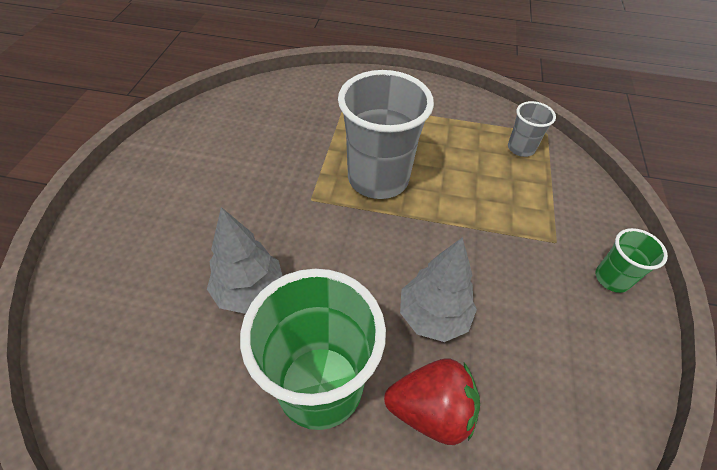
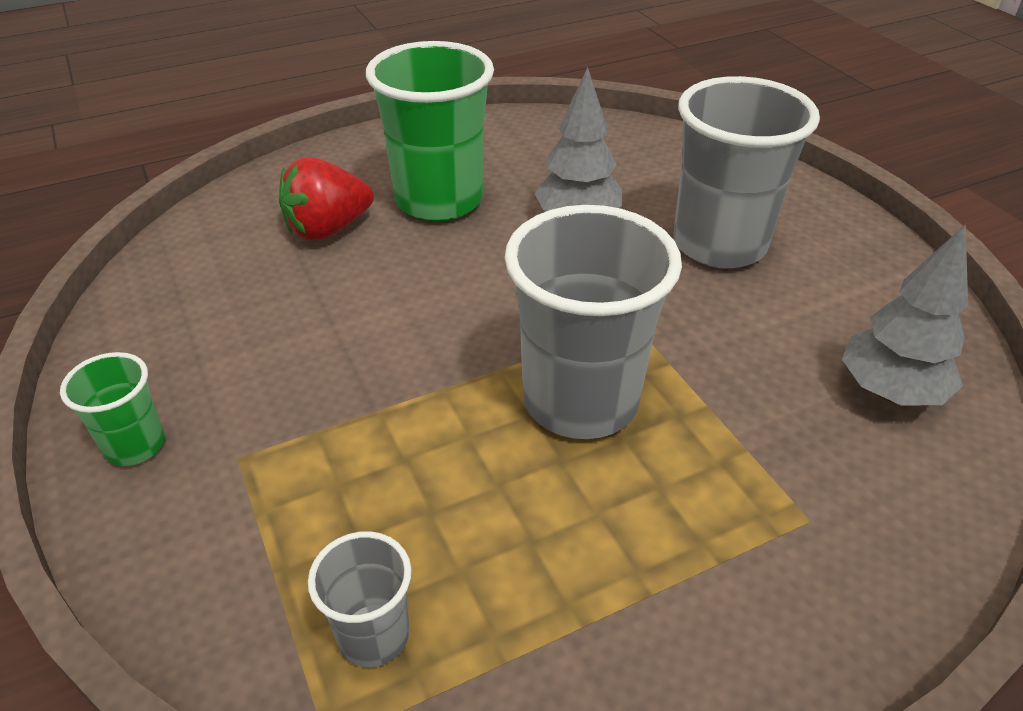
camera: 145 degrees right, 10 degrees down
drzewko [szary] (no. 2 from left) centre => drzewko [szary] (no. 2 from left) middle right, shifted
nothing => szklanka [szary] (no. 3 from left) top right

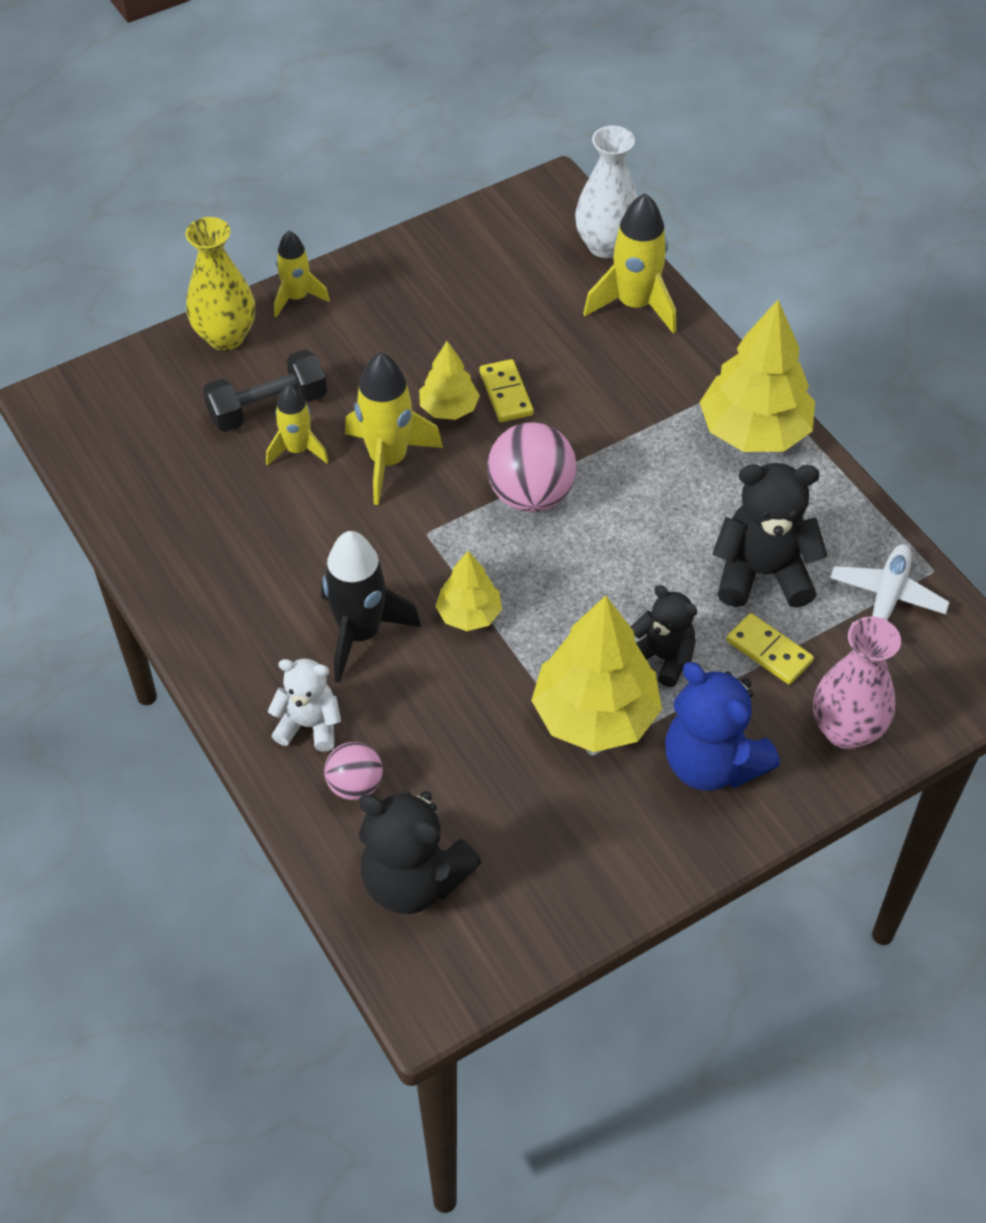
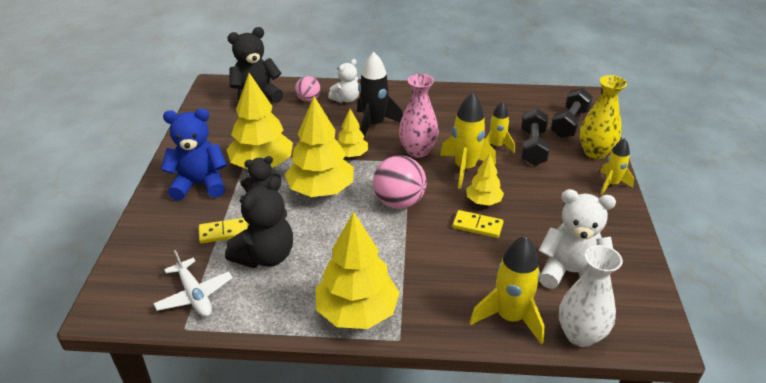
camera: 125 degrees right, 15 degrees down
wazon [różowy] middle right => wazon [różowy] top centre, shifted
nothing => drzewko [żółty] (no. 2 from left) centre
nothing => miś [biały] (no. 2 from left) middle right
nothing => hantel [czarny] (no. 2 from left) top right

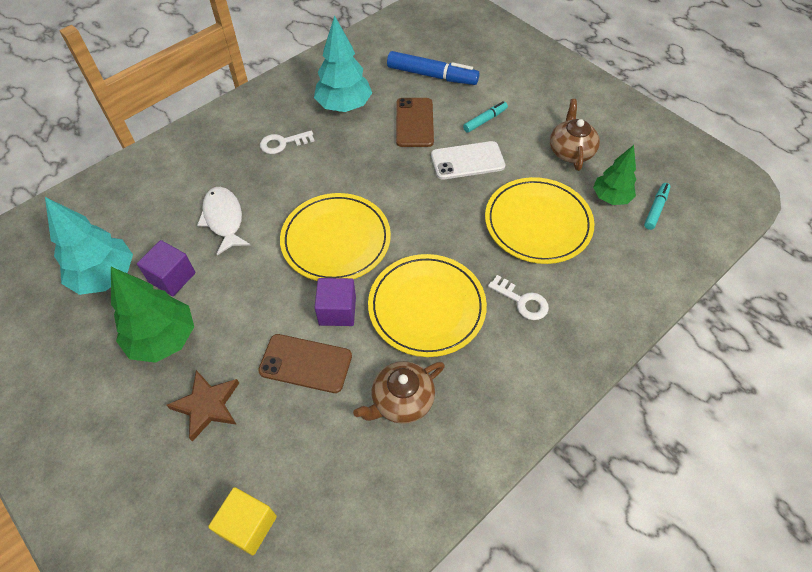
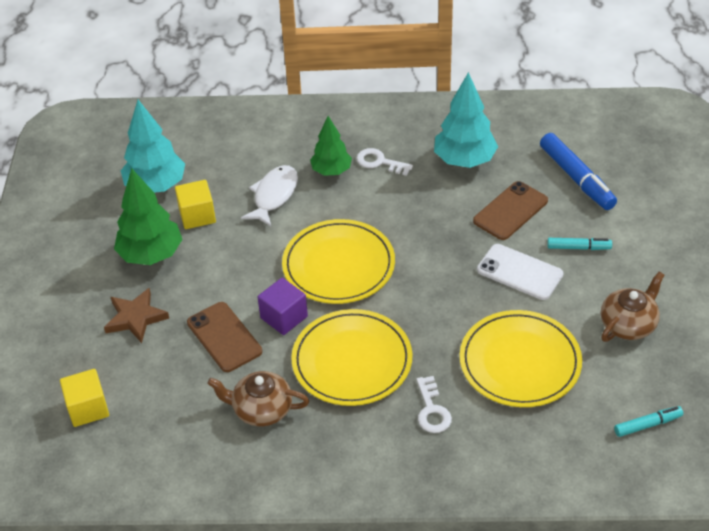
camera: 45 degrees right, 10 degrees down
sześcian [fioletowy] (no. 1 from left) middle left => sześcian [żółty] (no. 2 from left) middle left
drzewko [zielony] (no. 2 from left) top right => drzewko [zielony] (no. 2 from left) top centre, shifted

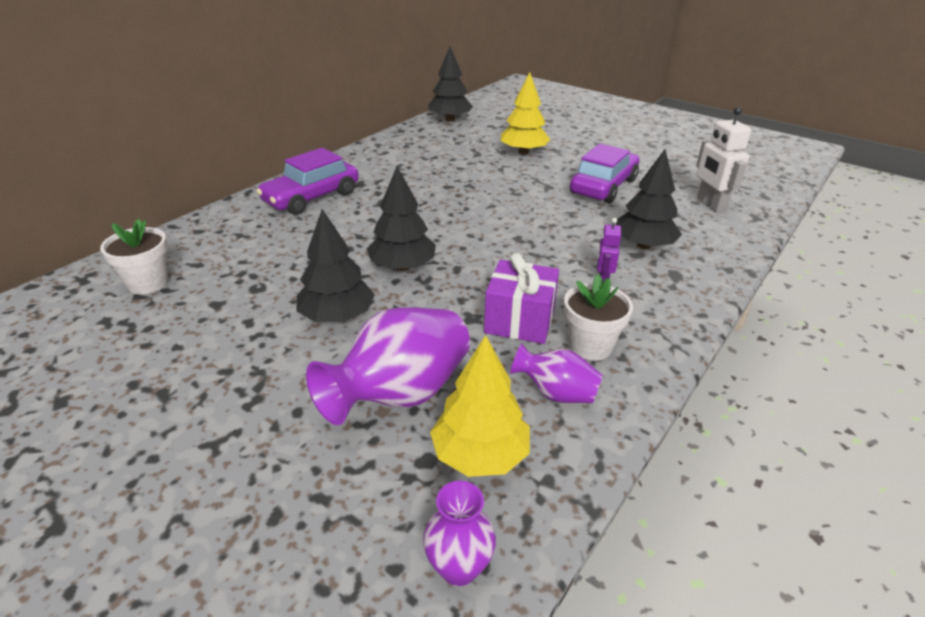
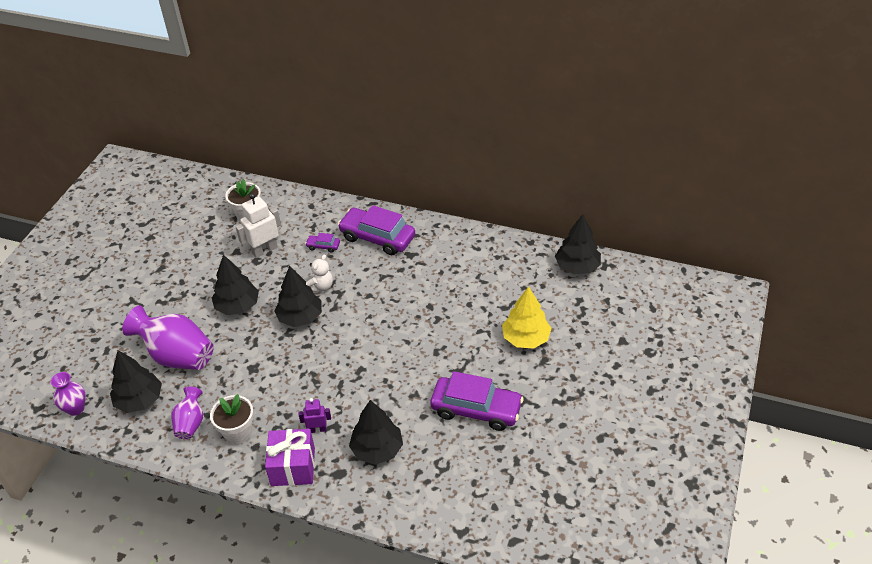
camera: 75 degrees right, 10 degrees up
drzewko [żółty] (no. 1 from left) centre => drzewko [czarny] (no. 1 from left) bottom left
prezent [fioletowy] centre => prezent [fioletowy] bottom left, shifted
robot [biały] top right => robot [biały] middle left, shifted
nothing => samochód [fioletowy] (no. 1 from left) centre
nothing => miś [biały] centre

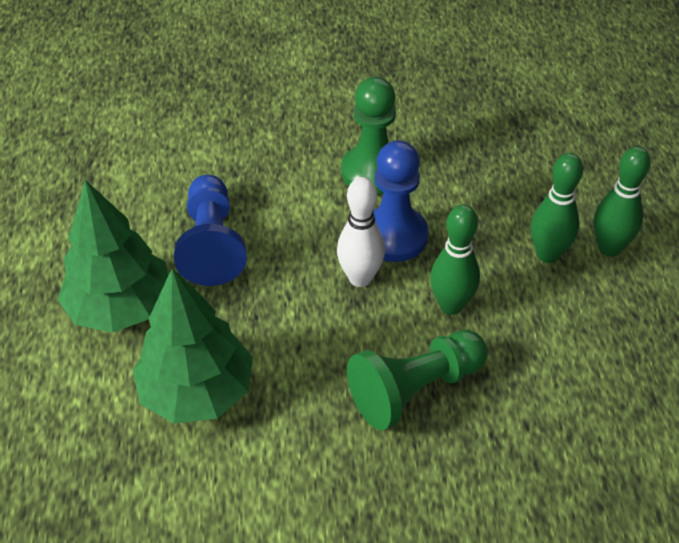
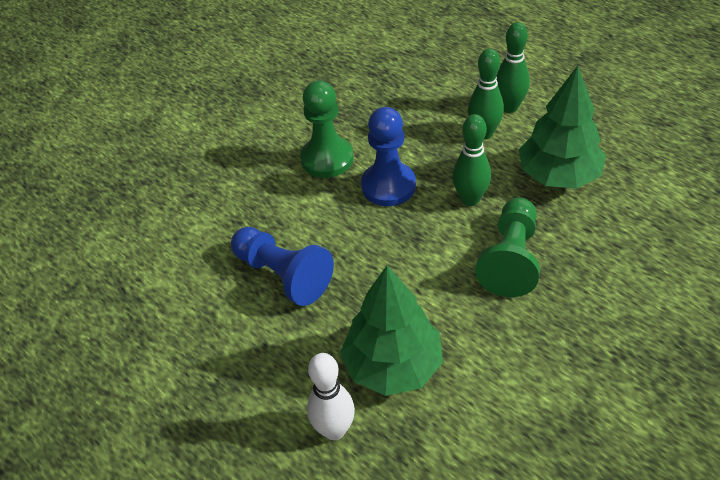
camera: 40 degrees left, 0 degrees up
drzewko [zielony] (no. 1 from left in the first image) middle left => drzewko [zielony] (no. 2 from left) top right, shifted
kręgiel [biały] centre => kręgiel [biały] bottom centre, shifted

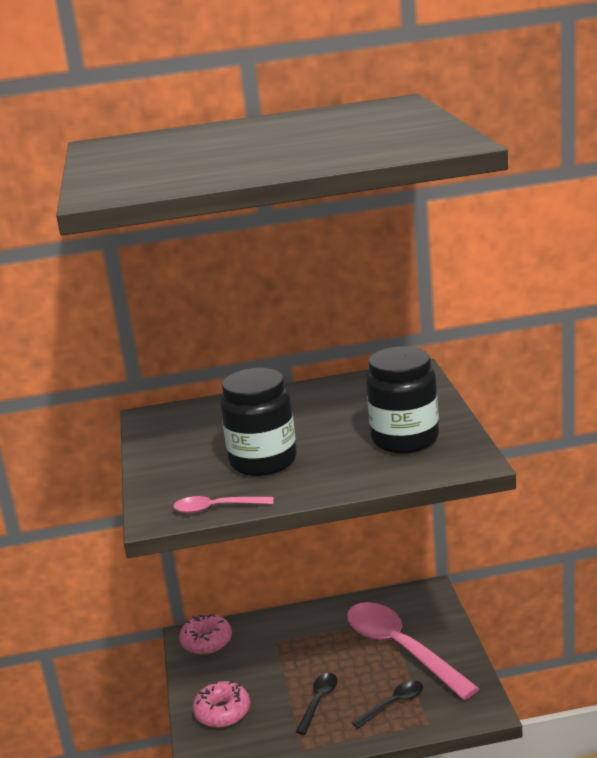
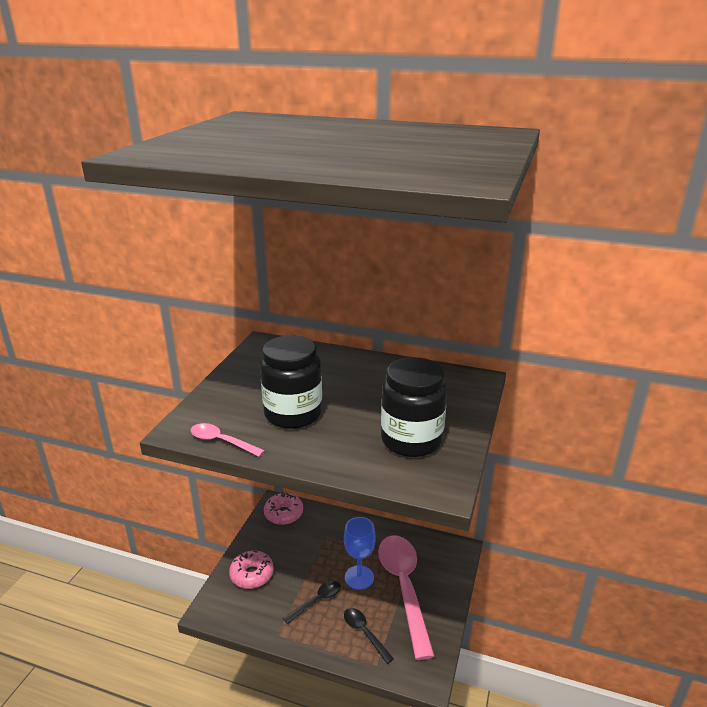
camera: 25 degrees right, 5 degrees up
łyżka [czarny] (no. 2 from left) bottom centre, 120 degrees counterclockwise
nothing => kielich [niebieski] bottom centre

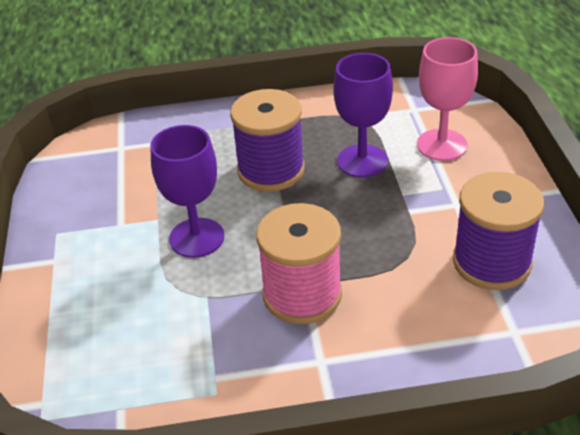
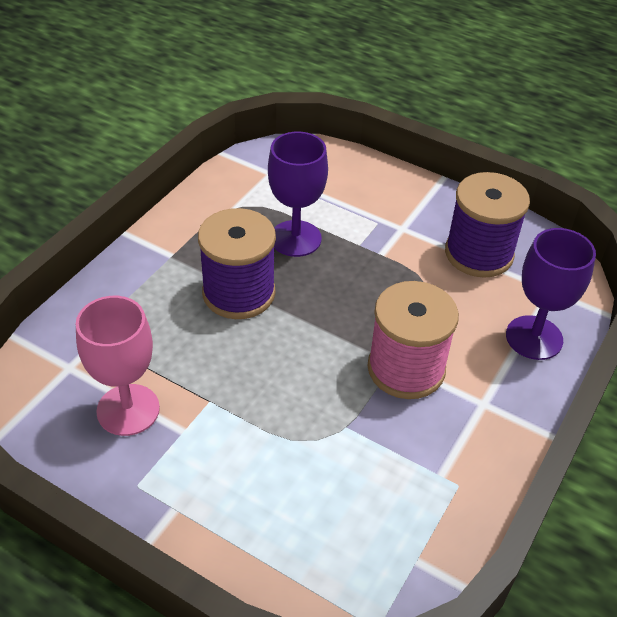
camera: 55 degrees left, 5 degrees up
kielich [fioletowy] (no. 1 from left in the first image) middle left => kielich [fioletowy] (no. 2 from left) middle right, shifted
kielich [różowy] top right => kielich [różowy] middle left, shifted

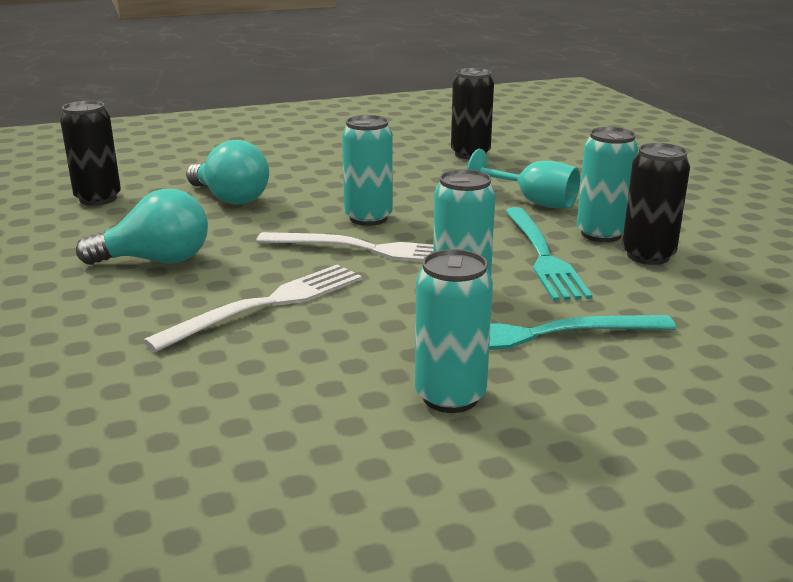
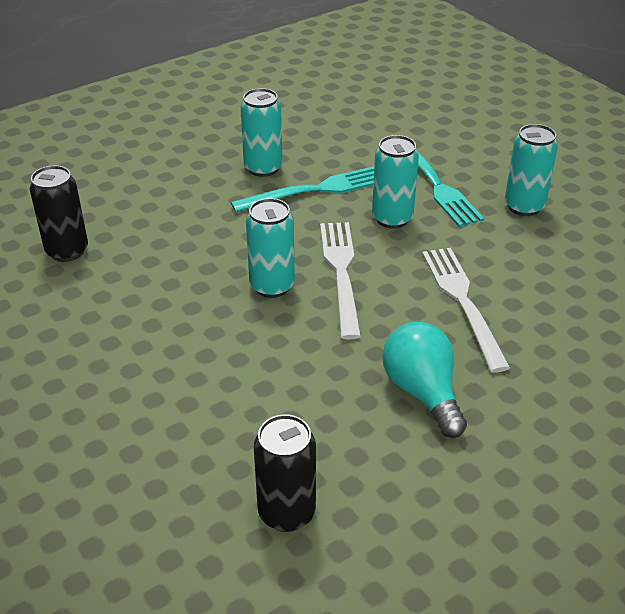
camera: 105 degrees left, 15 degrees up
widelec [biały] (no. 1 from left in the first image) middle left => widelec [biały] (no. 2 from left) middle right, 45 degrees clockwise
żarówka [turkusowy] (no. 2 from left) top left => nothing
kielich [turkusowy] top centre => nothing
puszka [czarny] (no. 3 from left) middle right => nothing

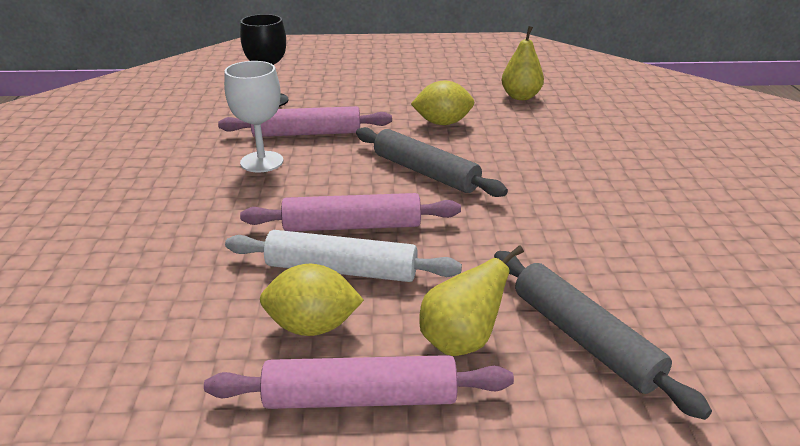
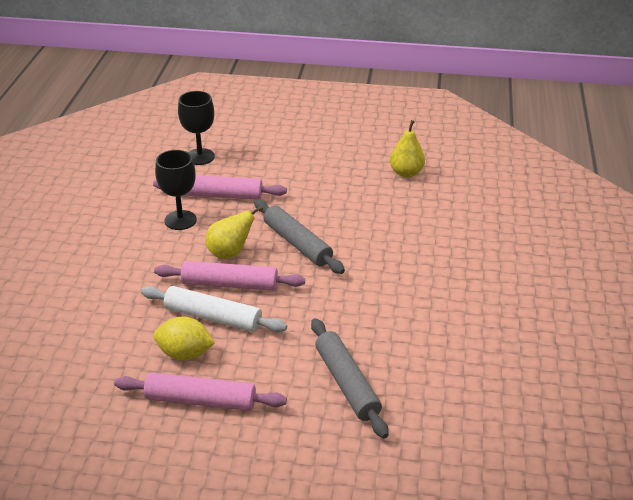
camera: 10 degrees right, 5 degrees up
kielich [biały] top left => kielich [czarny] (no. 1 from left) middle left
cytryna [żółty] (no. 2 from left) top centre => nothing
gruszka [żółty] (no. 1 from left) bottom centre => gruszka [żółty] (no. 1 from left) centre, shifted

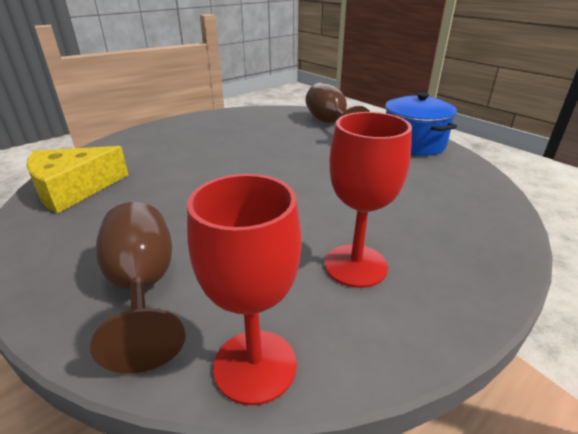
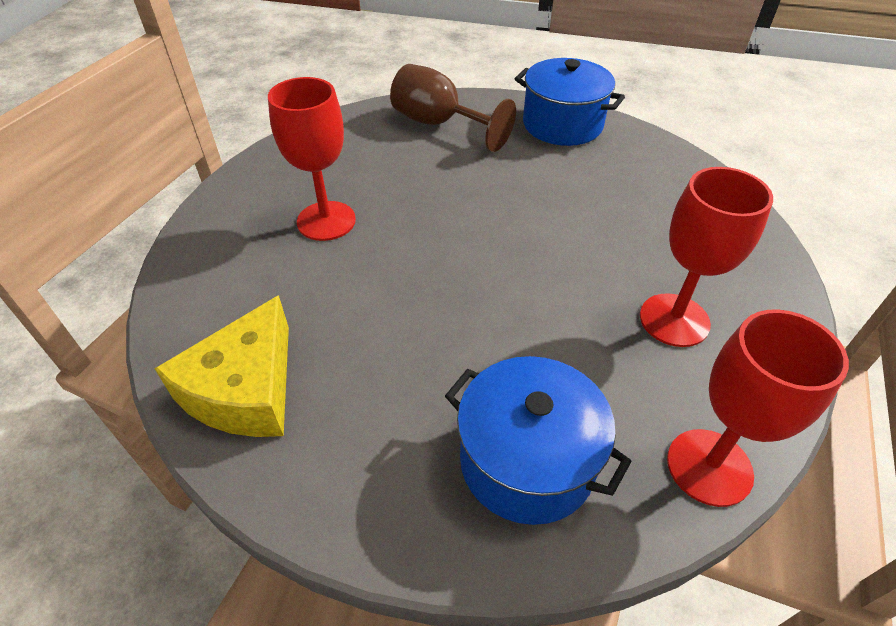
camera: 35 degrees left, 15 degrees up
kielich [brązowy] (no. 1 from left) middle left => garnek [niebieski] (no. 1 from left) bottom centre
nothing => kielich [czerwony] (no. 1 from left) top centre

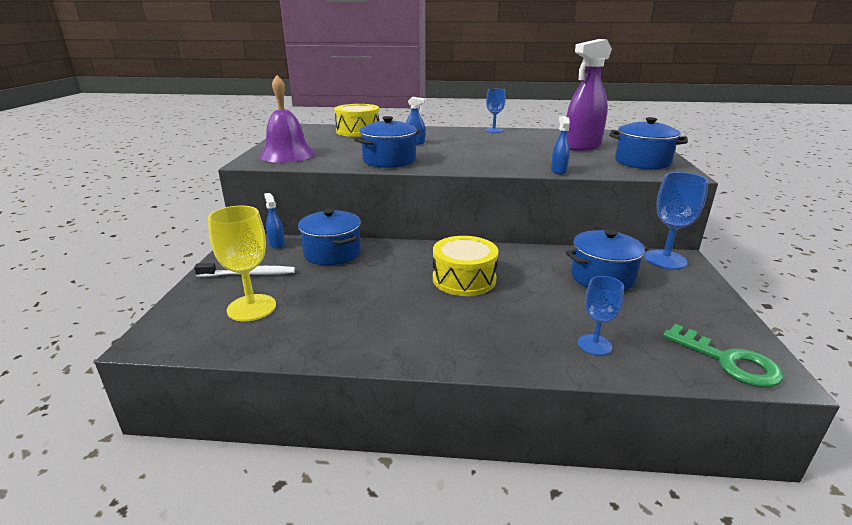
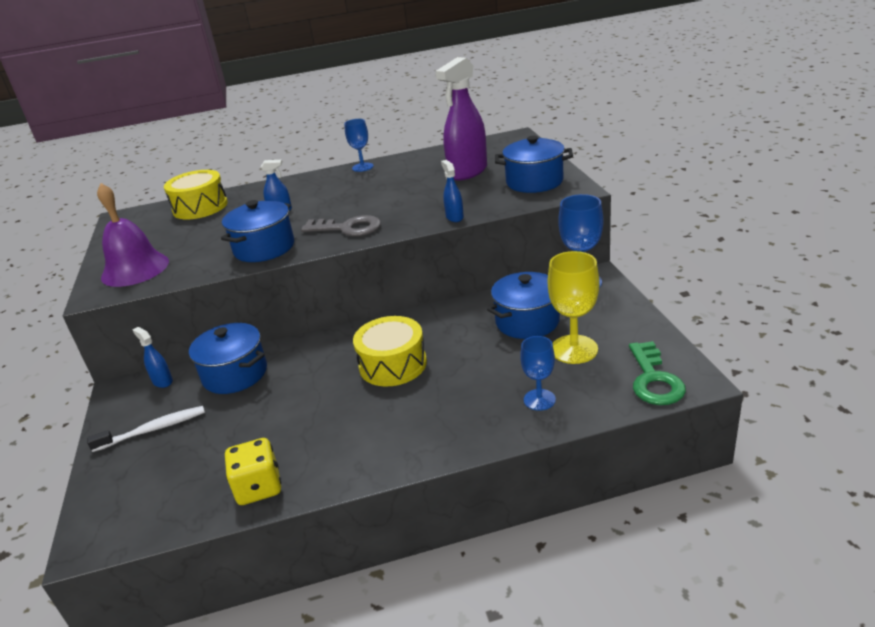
camera: 15 degrees left, 5 degrees up
kielich [żółty] middle left => kielich [żółty] centre, shifted
klucz [zielony] bottom right => klucz [zielony] middle right, 60 degrees clockwise
nothing => kostka do gry [żółty] bottom left
nothing => klucz [szary] centre

